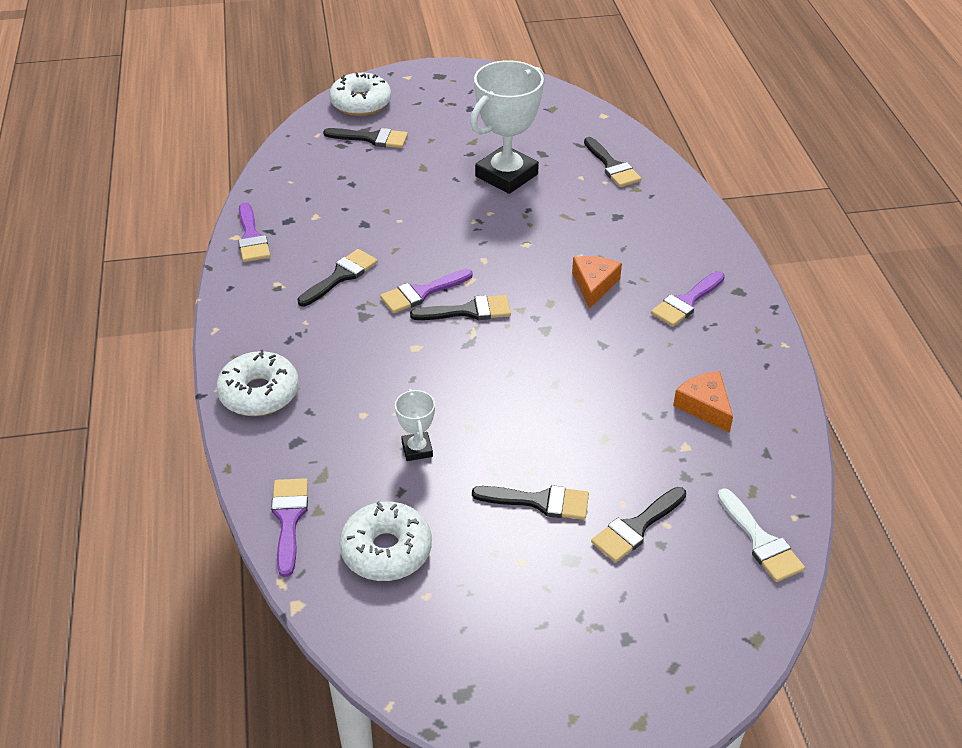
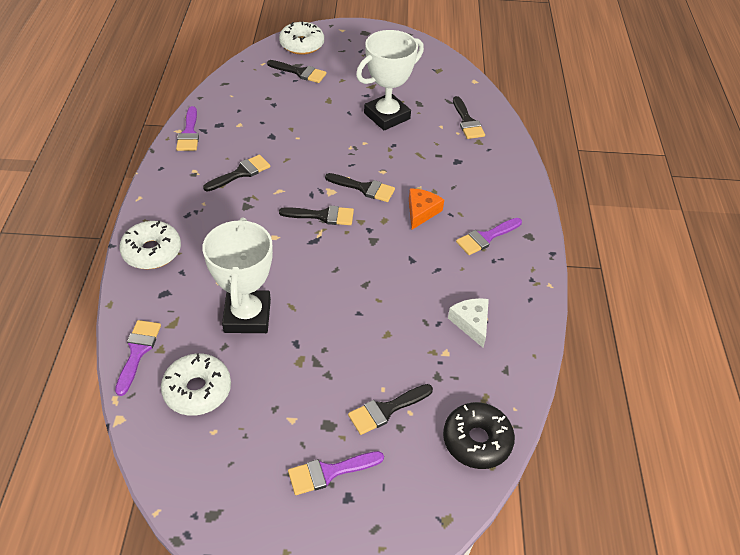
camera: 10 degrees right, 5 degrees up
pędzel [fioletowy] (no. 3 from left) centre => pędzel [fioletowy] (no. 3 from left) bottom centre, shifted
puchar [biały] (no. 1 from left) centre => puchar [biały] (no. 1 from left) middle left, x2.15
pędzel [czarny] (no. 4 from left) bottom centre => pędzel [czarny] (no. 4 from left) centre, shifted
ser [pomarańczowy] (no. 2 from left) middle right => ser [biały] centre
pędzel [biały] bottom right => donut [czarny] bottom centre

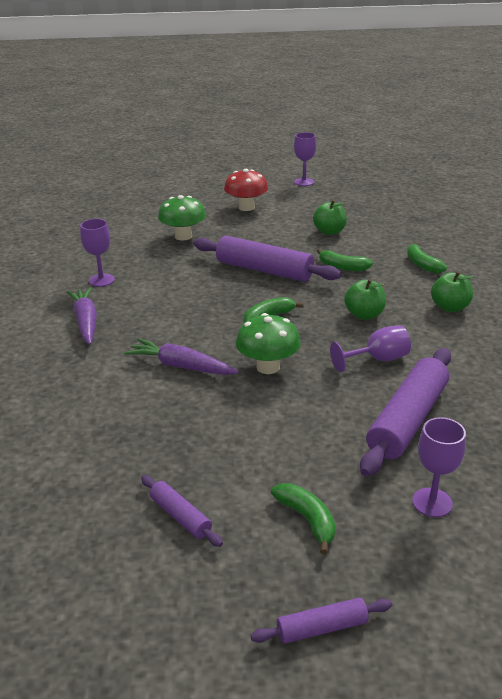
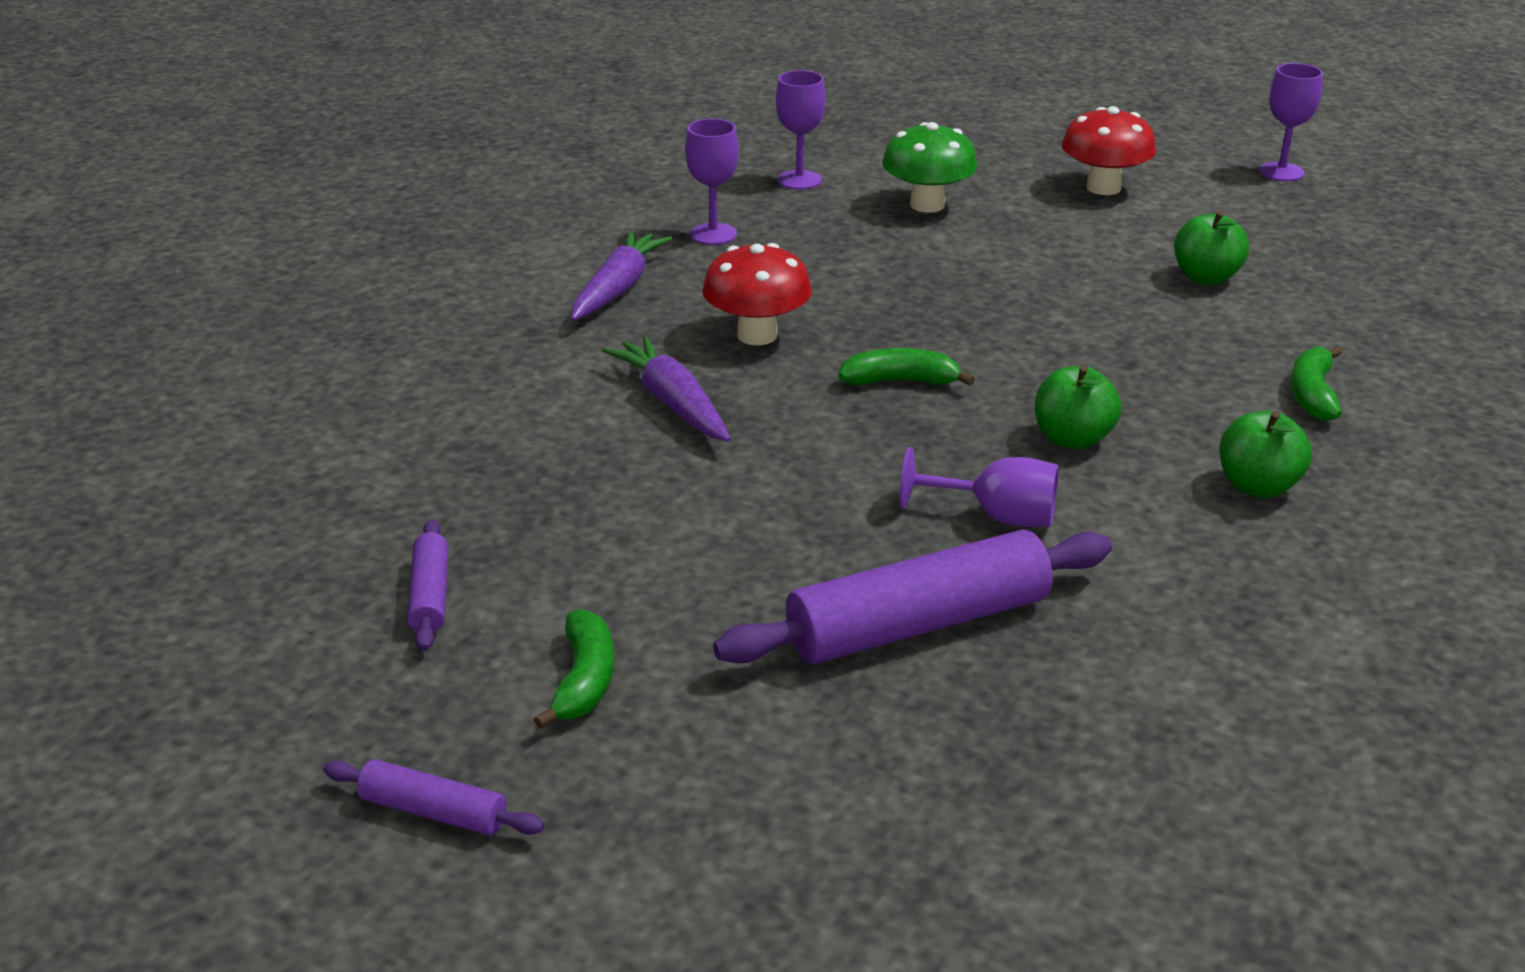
camera: 35 degrees right, 0 degrees up
wałek do ciasta [fioletowy] (no. 2 from left) centre => nothing
grzyb [zielony] (no. 2 from left) centre => nothing
banan [zielony] (no. 3 from left) middle right => nothing
kielich [fioletowy] (no. 4 from left in the first image) bottom right => kielich [fioletowy] (no. 2 from left) top centre, shifted
nothing => grzyb [czerwony] (no. 1 from left) top centre

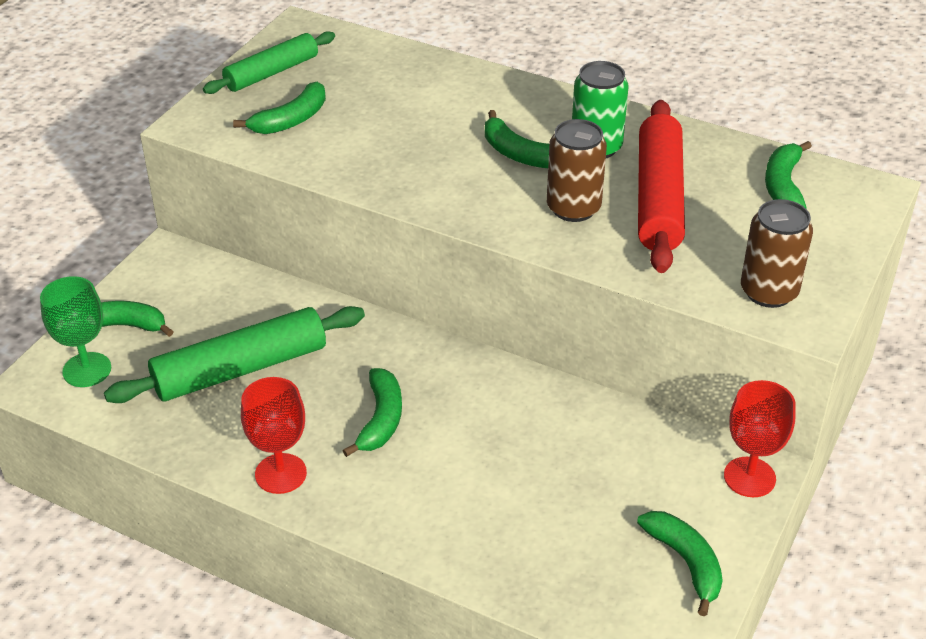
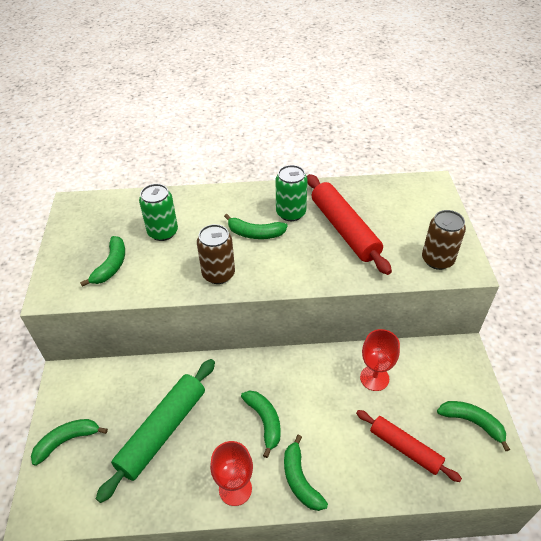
camera: 30 degrees left, 5 degrees up
kielich [zielony] middle left => nothing
wałek do ciasta [zielony] (no. 2 from left) top left => nothing
puszka [brązowy] (no. 1 from left) top centre => puszka [brązowy] (no. 1 from left) centre, shifted
kielich [czerwony] (no. 2 from left) bottom right => kielich [czerwony] (no. 2 from left) middle right, shifted
banan [zielony] (no. 6 from left in the first image) top right => banan [zielony] (no. 5 from left) bottom centre, shifted
nothing => puszka [zielony] (no. 1 from left) middle left
nothing => wałek do ciasta [czerwony] (no. 2 from left) bottom right

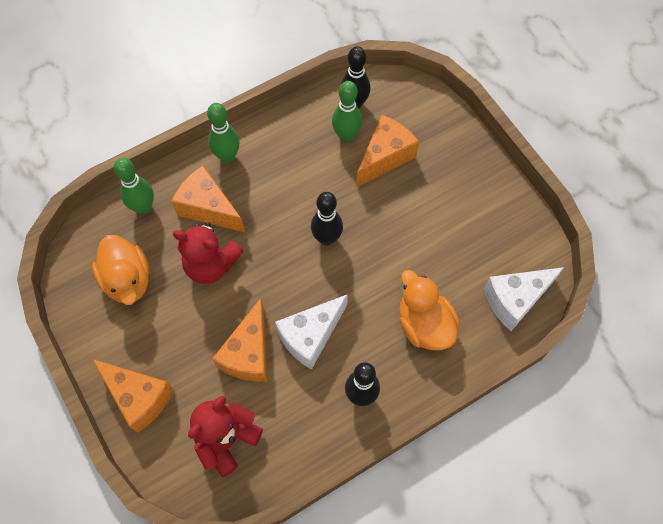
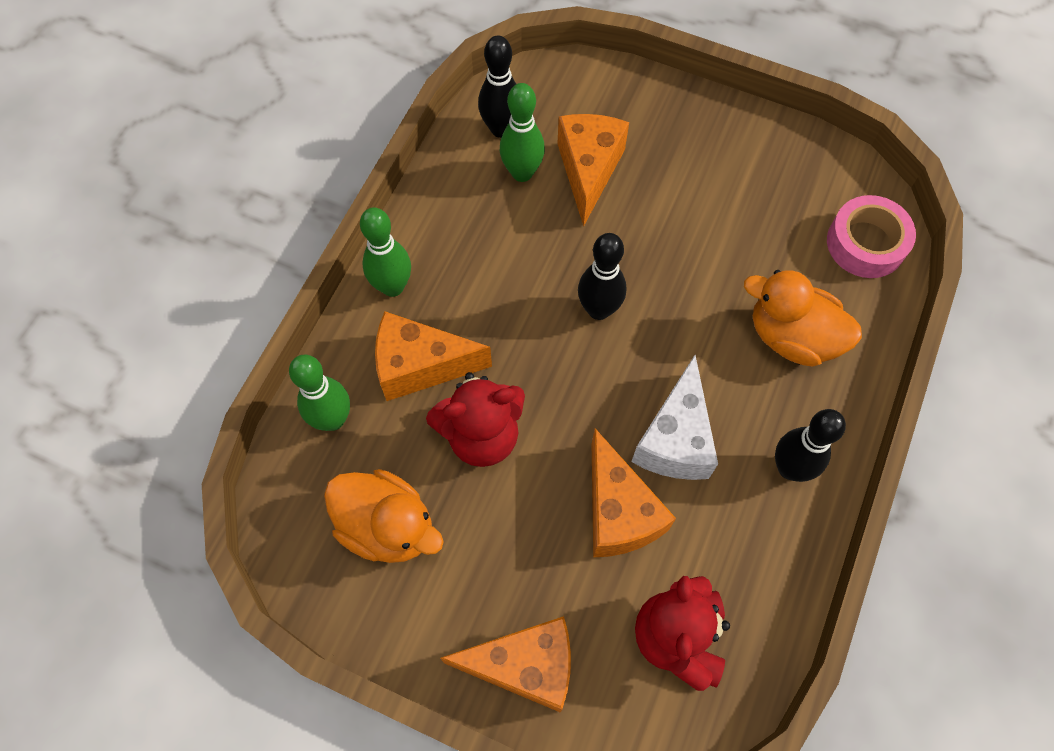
camera: 35 degrees left, 0 degrees up
ser [biały] (no. 2 from left) middle right => taśma klejąca [różowy] top right

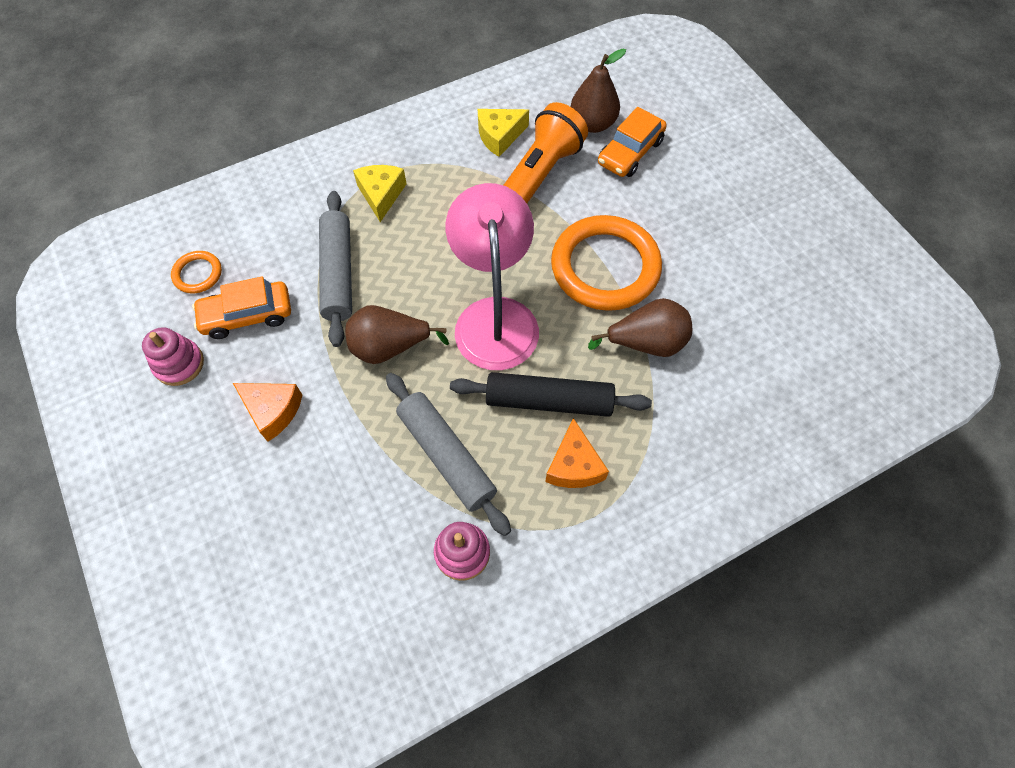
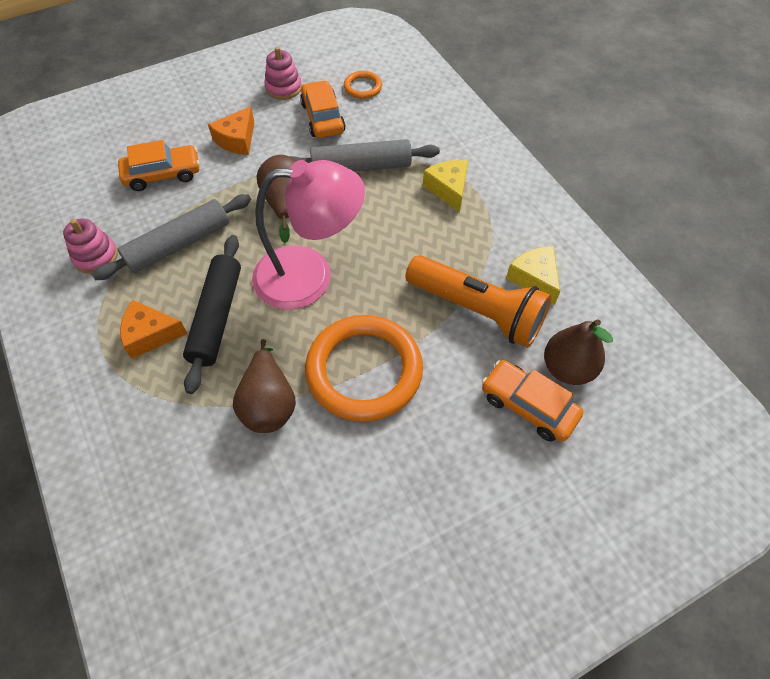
camera: 90 degrees right, 5 degrees down
ser [żółty] (no. 1 from left) top centre, 105 degrees counterclockwise
nothing => samochód [pomarańczowy] (no. 1 from left) top left

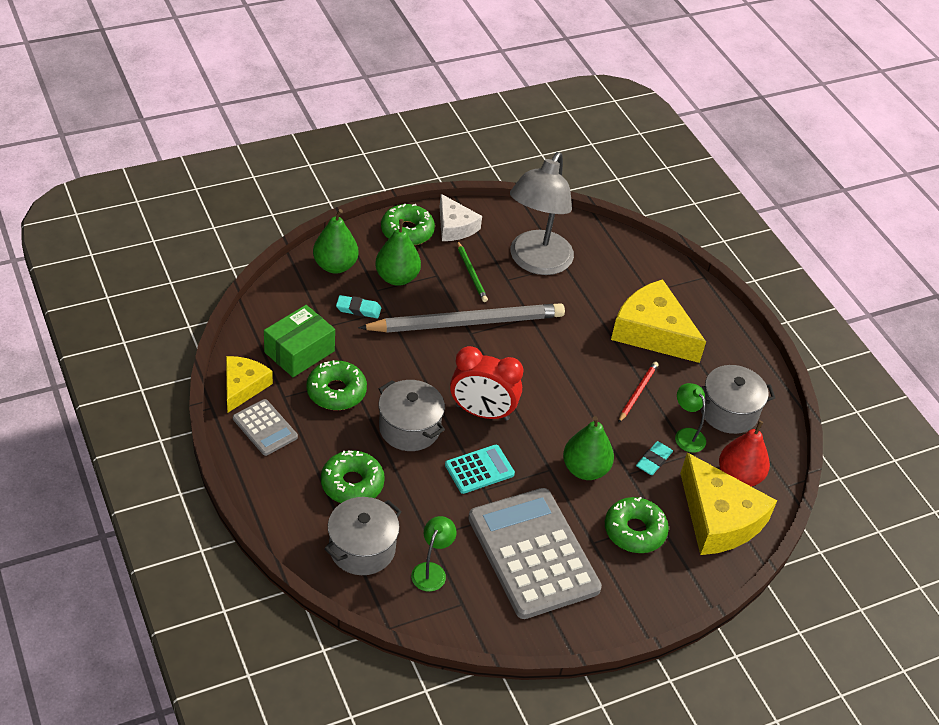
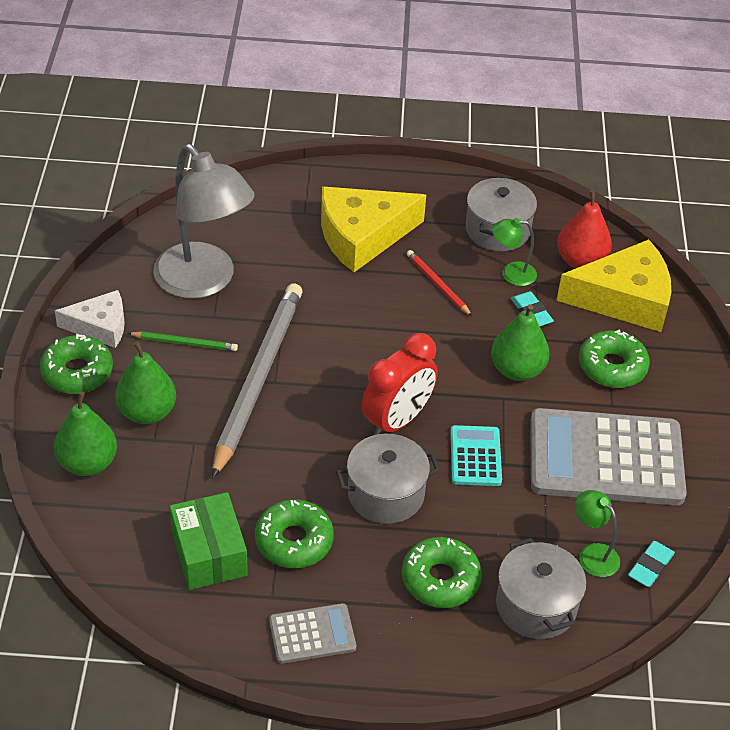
camera: 60 degrees left, 0 degrees up
ser [żółty] (no. 1 from left) middle left => nothing
gumka do mazania [turkusowy] (no. 1 from left in the first image) centre => gumka do mazania [turkusowy] (no. 2 from left) bottom right, shifted

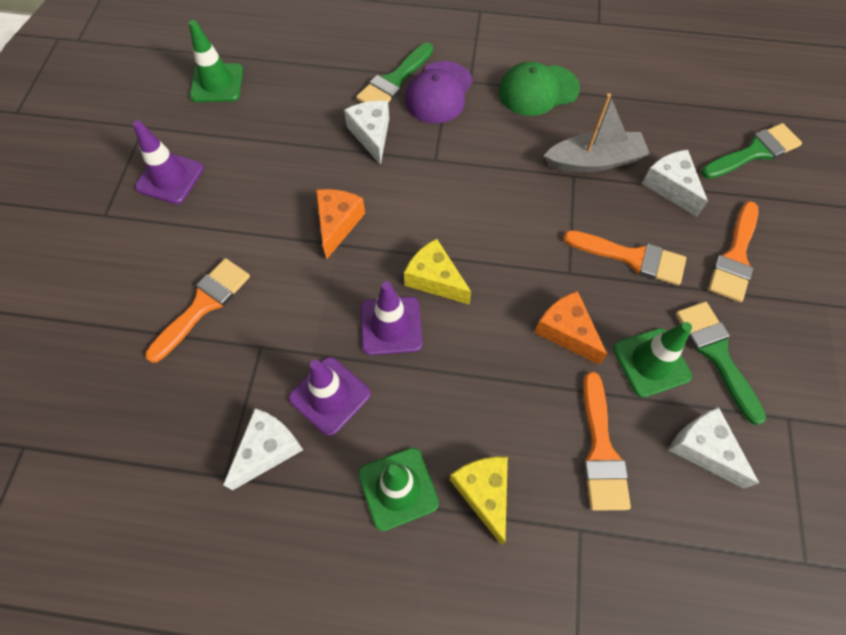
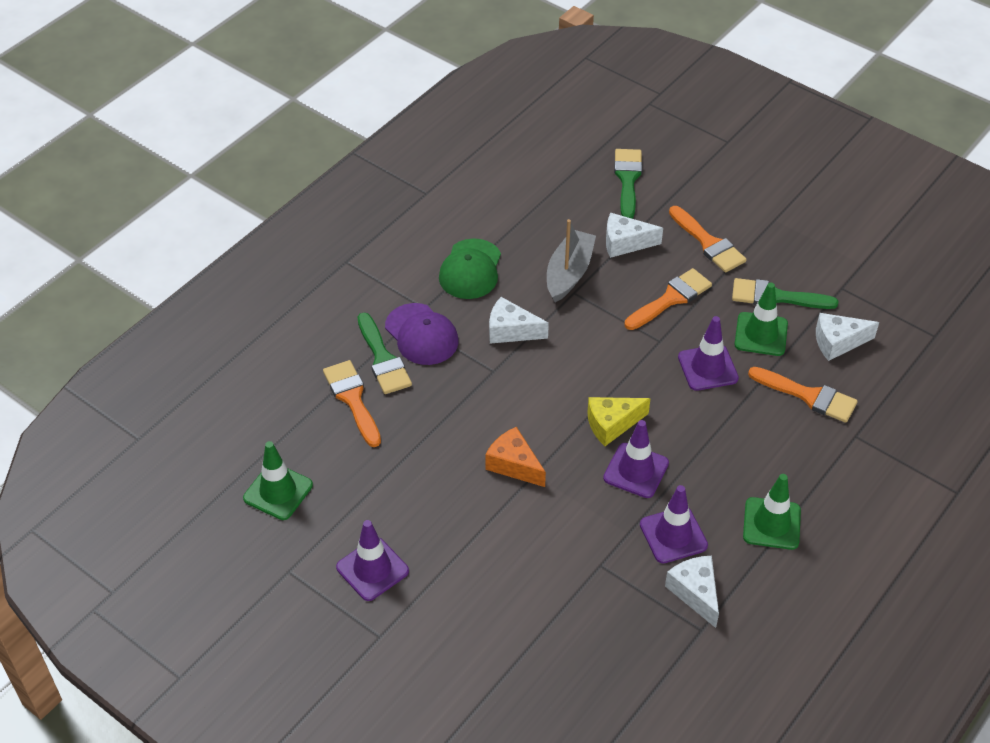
camera: 60 degrees left, 15 degrees down
pędzel [pomarańczowy] (no. 1 from left) middle left => pędzel [pomarańczowy] (no. 1 from left) centre, shifted
ser [biały] (no. 2 from left in the first image) top centre => ser [biały] (no. 1 from left) centre, shifted
ser [żółty] (no. 2 from left) bottom centre => nothing
ser [pomarańczowy] (no. 2 from left) middle right => pachołek [fioletowy] (no. 4 from left) middle right

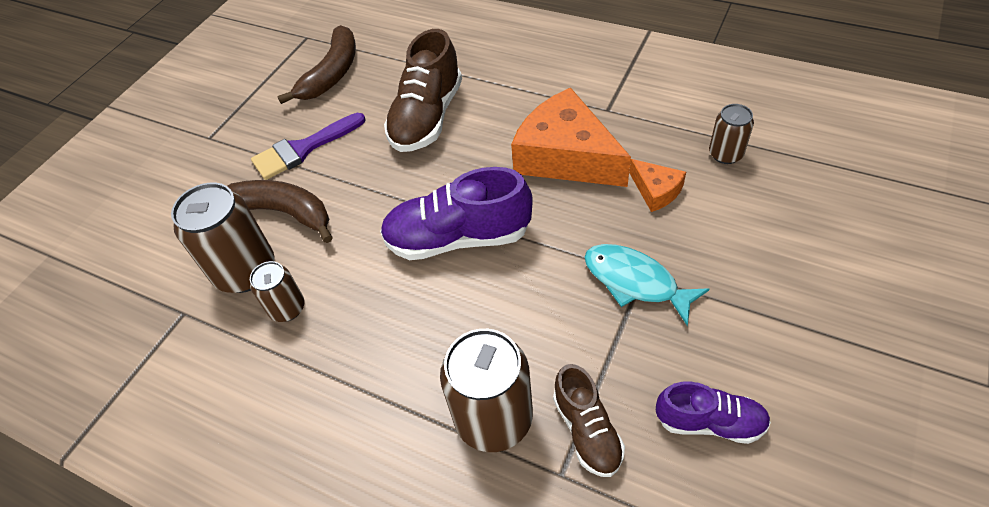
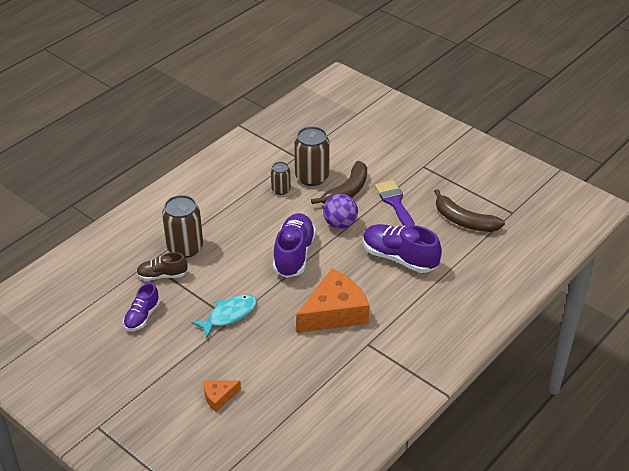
camera: 100 degrees right, 10 degrees down
but [brązowy] (no. 1 from left) top centre => but [fioletowy] (no. 3 from left) centre
ser [pomarańczowy] (no. 2 from left in the first image) centre => ser [pomarańczowy] (no. 1 from left) bottom centre, shifted
puszka [brązowy] (no. 4 from left) top right => nothing
nothing => piłka [fioletowy] centre

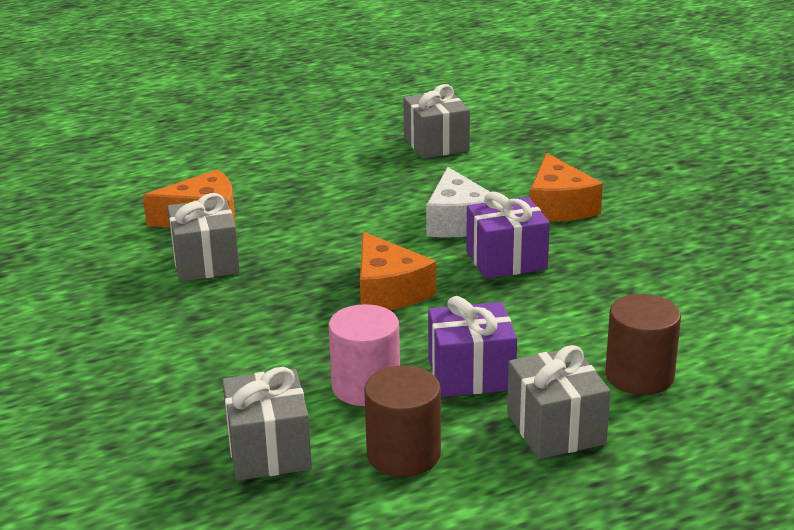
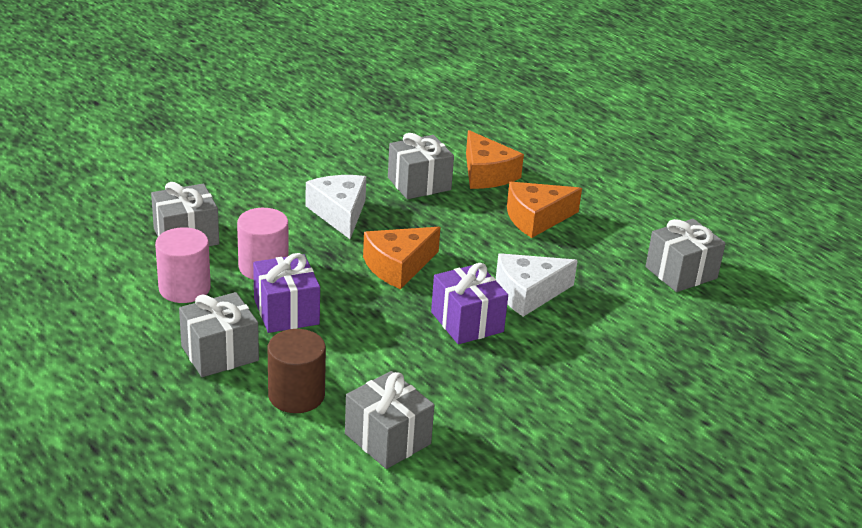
camera: 75 degrees right, 5 degrees up
walec [brązowy] (no. 1 from left) bottom centre => walec [różowy] (no. 1 from left) middle left
ser [pomarańczowy] (no. 3 from left) middle right => ser [pomarańczowy] (no. 3 from left) centre, shifted
nothing => ser [biały] (no. 1 from left) centre
nothing => prezent [szary] (no. 3 from left) bottom centre

